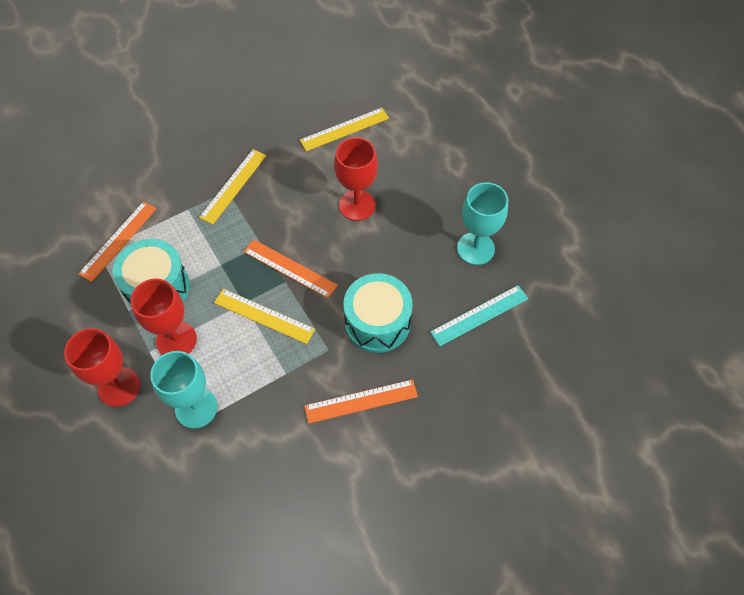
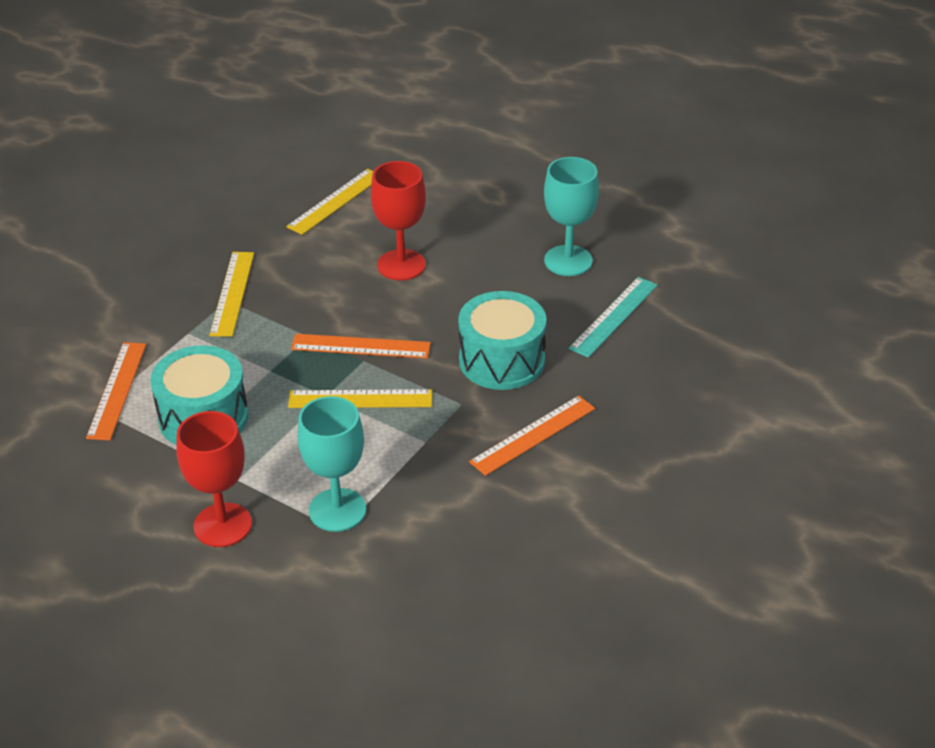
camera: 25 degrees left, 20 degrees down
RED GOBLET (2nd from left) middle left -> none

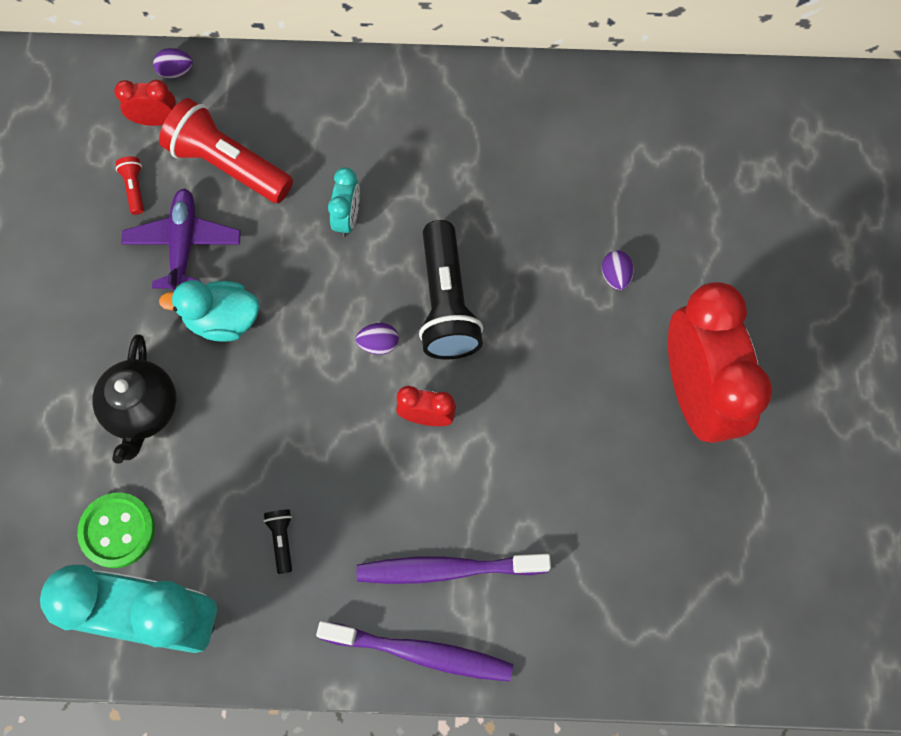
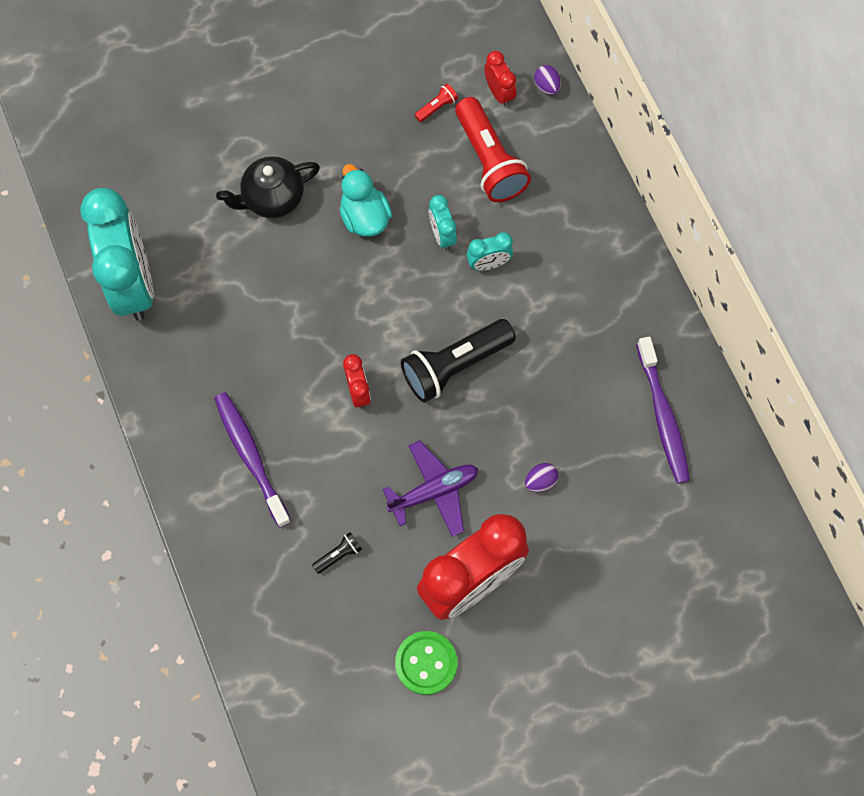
camera: 65 degrees right, 0 degrees up
RED FLASHLIGHT (2nd from left) top left -> RED FLASHLIGHT (2nd from left) top centre, 150 degrees clockwise
PURPLE PLANE top left -> PURPLE PLANE centre, moved
PURPLE EGG (2nd from left) centre -> none
GREEN BUTTON bottom left -> GREEN BUTTON bottom centre, moved
BLACK FLASHLIGHT (1st from left) bottom left -> BLACK FLASHLIGHT (1st from left) bottom centre, moved
PURPLE TOOTHBRUSH (1st from left in the first image) bottom centre -> PURPLE TOOTHBRUSH (2nd from left) middle right, moved
none -> TURQUOISE CLOCK (2nd from left) top centre

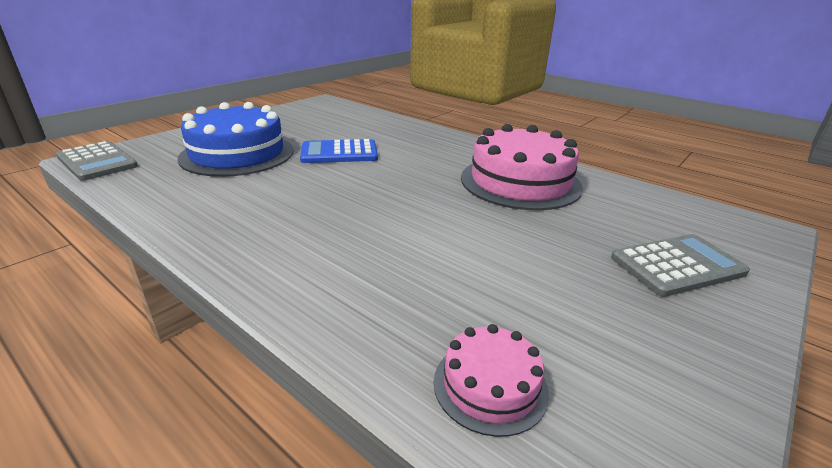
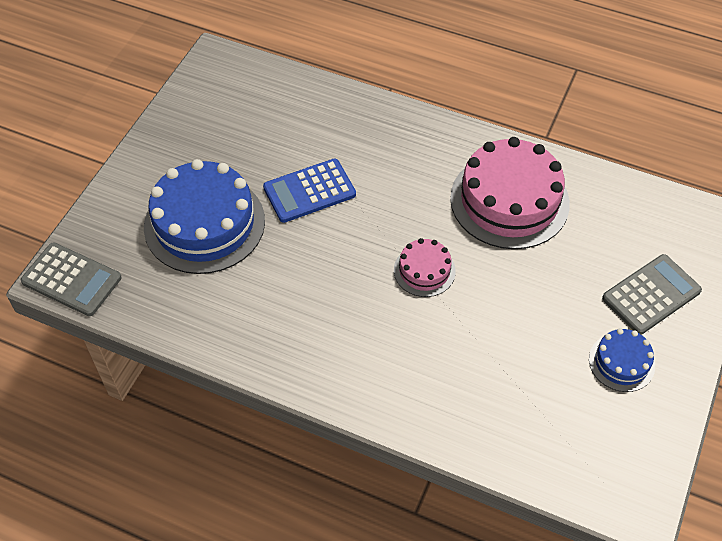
camera: 15 degrees left, 25 degrees up
PINK CAKE (1st from left) bottom centre -> PINK CAKE (1st from left) centre, moved
none -> BLUE CAKE (2nd from left) middle right

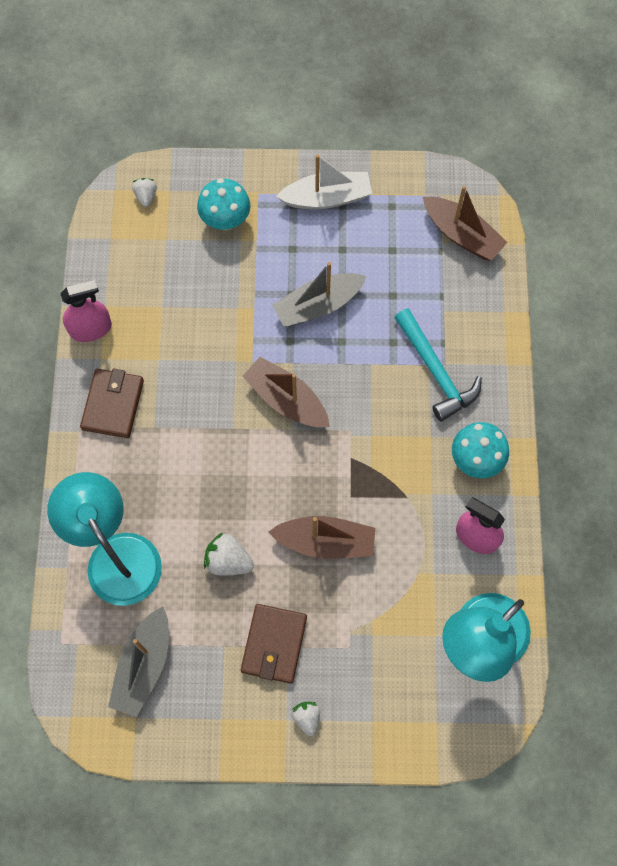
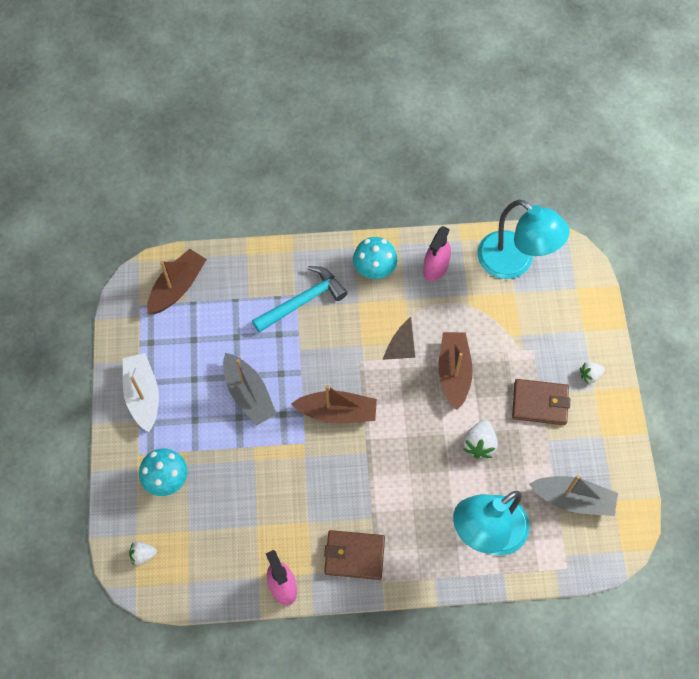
camera: 95 degrees left, 5 degrees down
BROWN BOAT (1st from left in the first image) centre -> BROWN BOAT (2nd from left) centre, 120 degrees counterclockwise

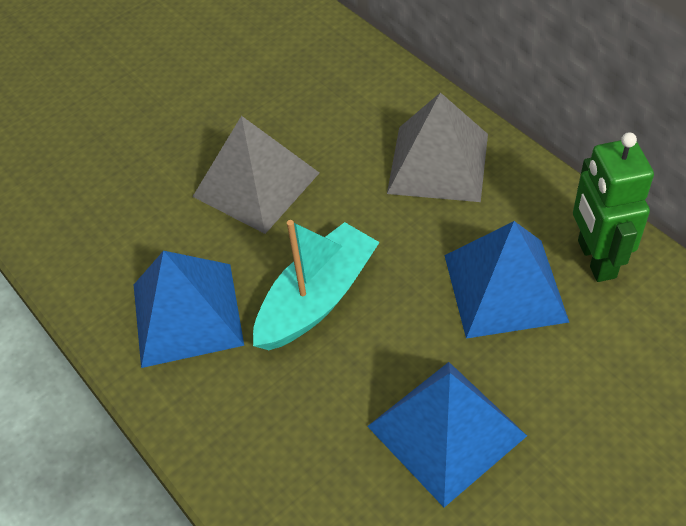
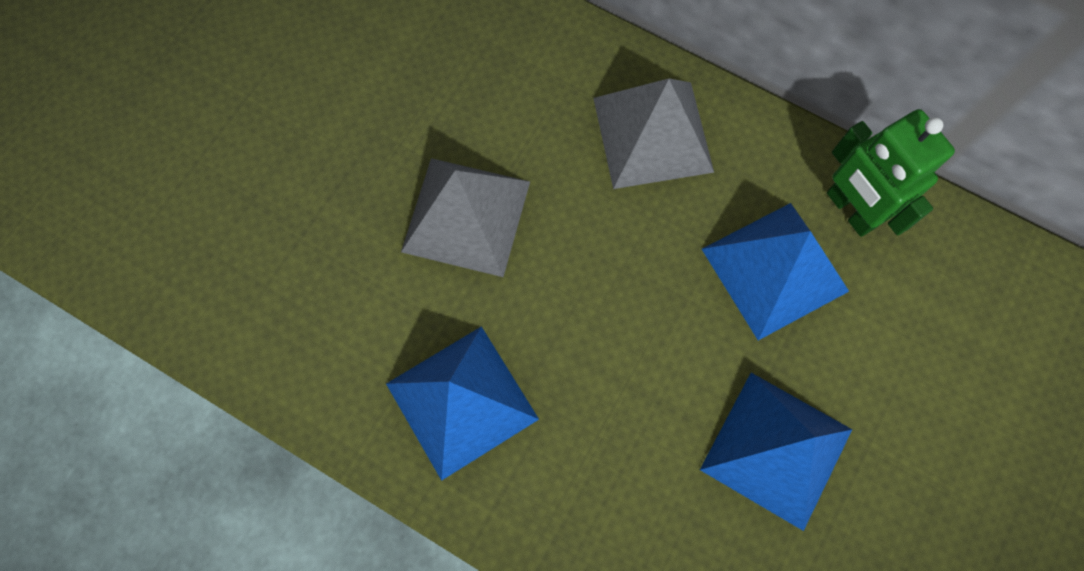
camera: 25 degrees left, 20 degrees up
TURQUOISE BOAT centre -> none

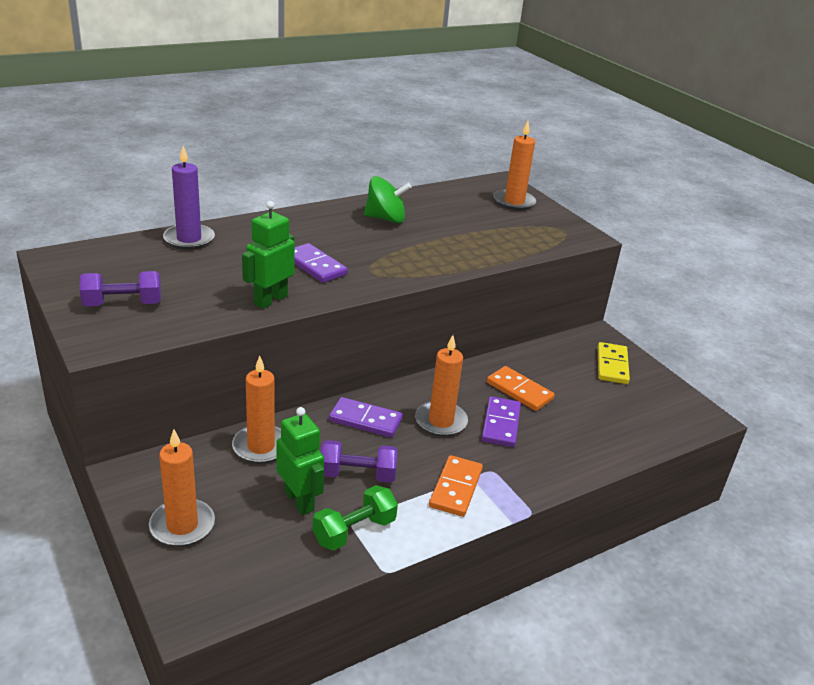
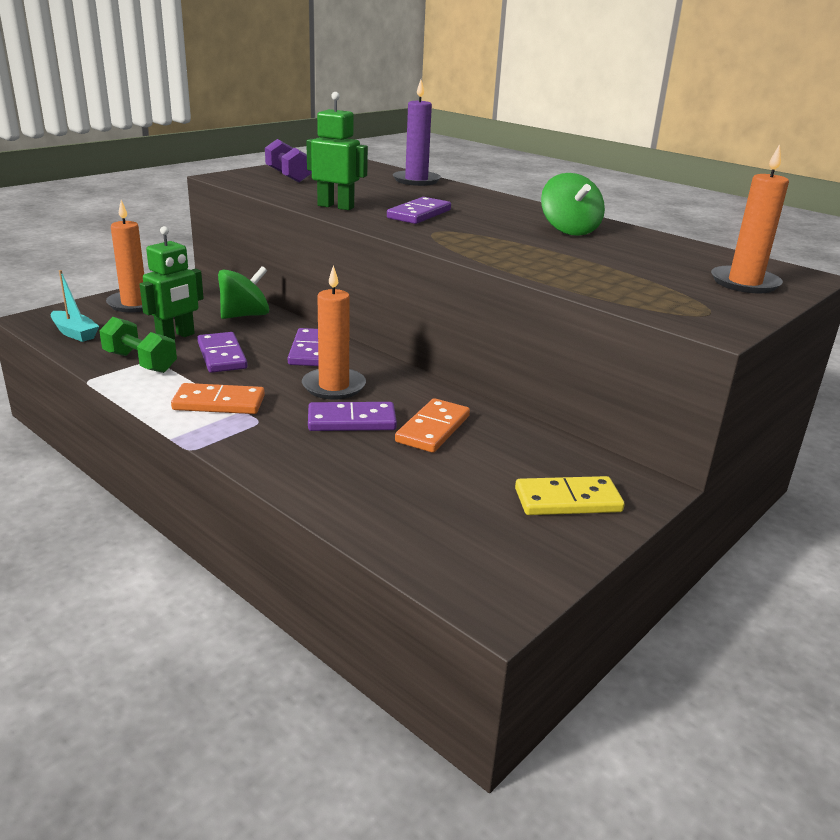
camera: 75 degrees right, 5 degrees down
ORANGE CANDLE (2nd from left) middle left -> GREEN SPINNING TOP (1st from left) middle left
PURPLE DUMBBELL (2nd from left) bottom centre -> PURPLE DOMINO (1st from left) middle left
none -> TURQUOISE BOAT middle left

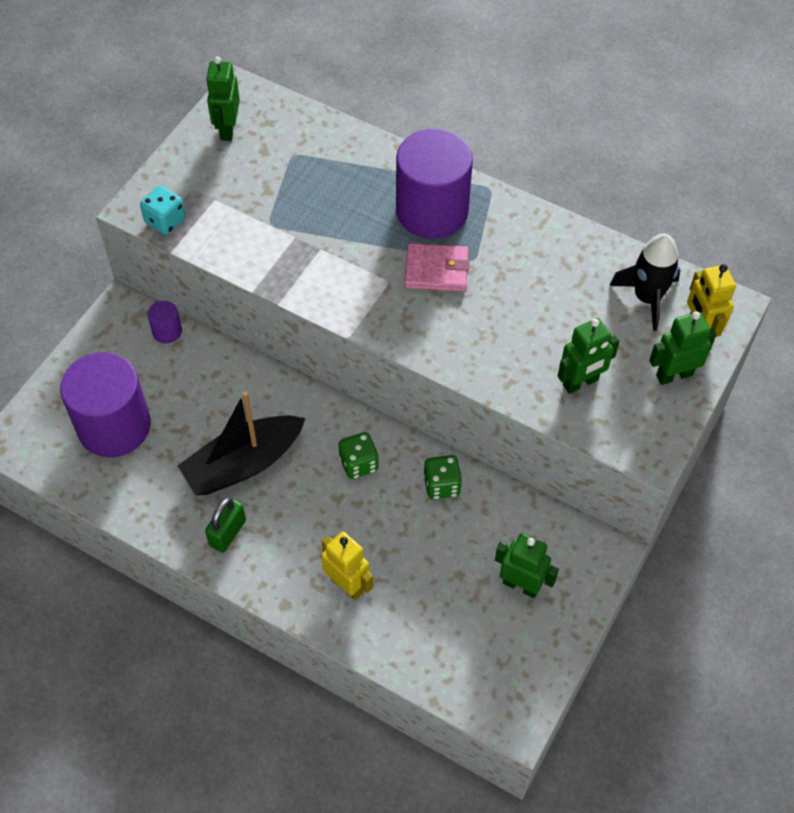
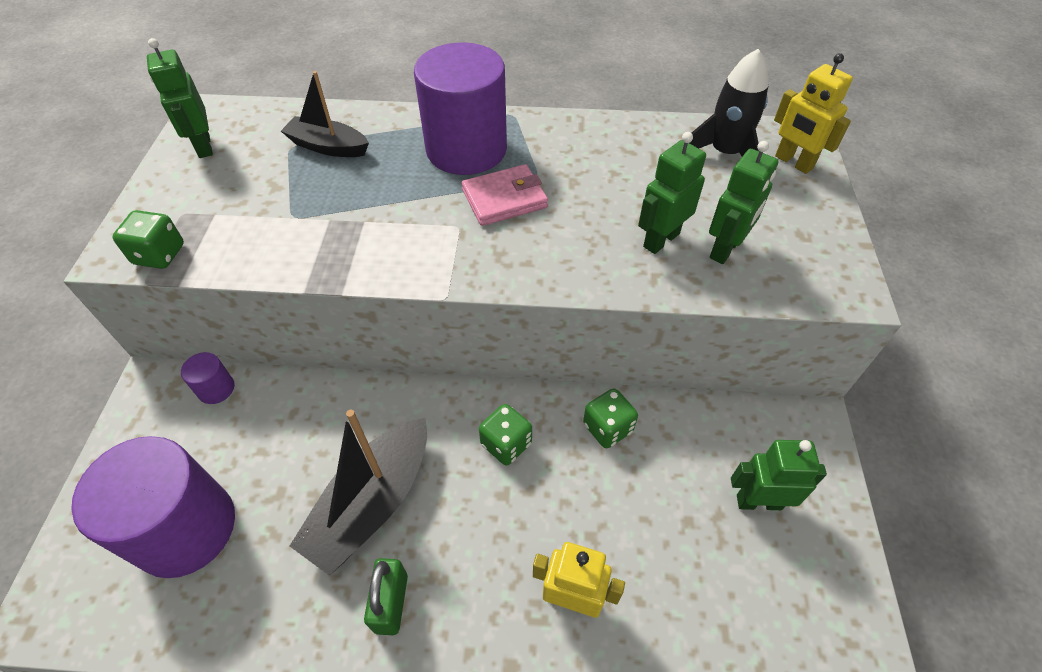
camera: 25 degrees left, 5 degrees down
TURQUOISE DICE top left -> GREEN DICE (1st from left) middle left
GREEN ROBOT (4th from left in the first image) middle right -> GREEN ROBOT (2nd from left) top centre, moved
none -> BLACK BOAT (1st from left) top left

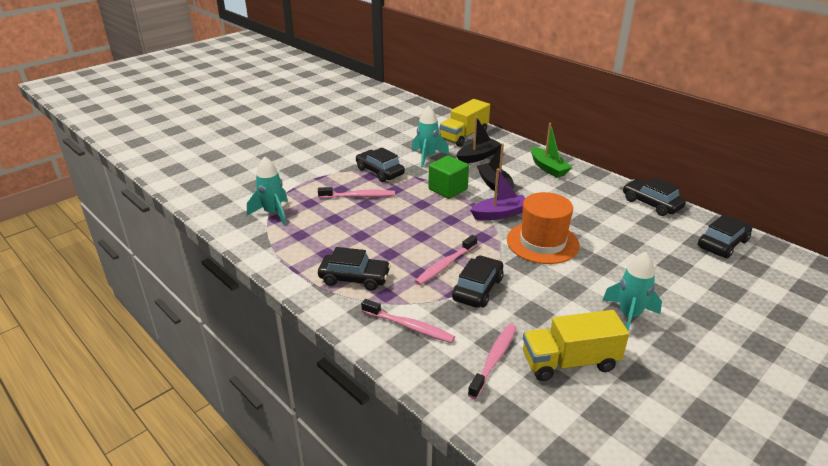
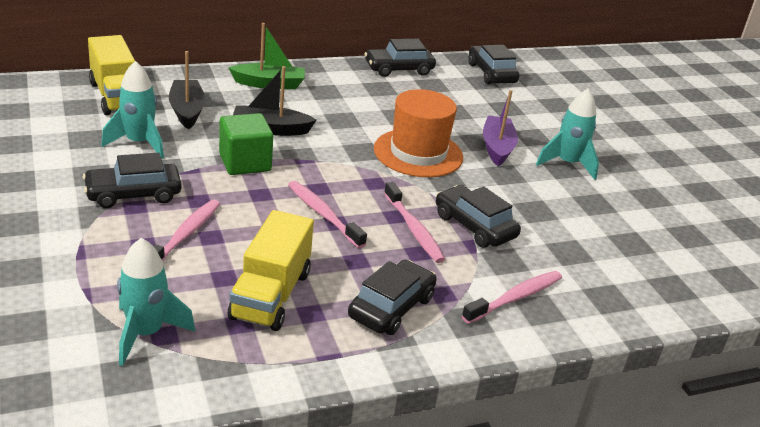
camera: 70 degrees left, 0 degrees up
PURPLE BOAT centre -> PURPLE BOAT top centre, moved
YELLOW TRUCK (2nd from left) bottom right -> YELLOW TRUCK (2nd from left) centre, moved
PINK TOOTHBRUSH (4th from left in the first image) bottom centre -> PINK TOOTHBRUSH (2nd from left) centre, moved

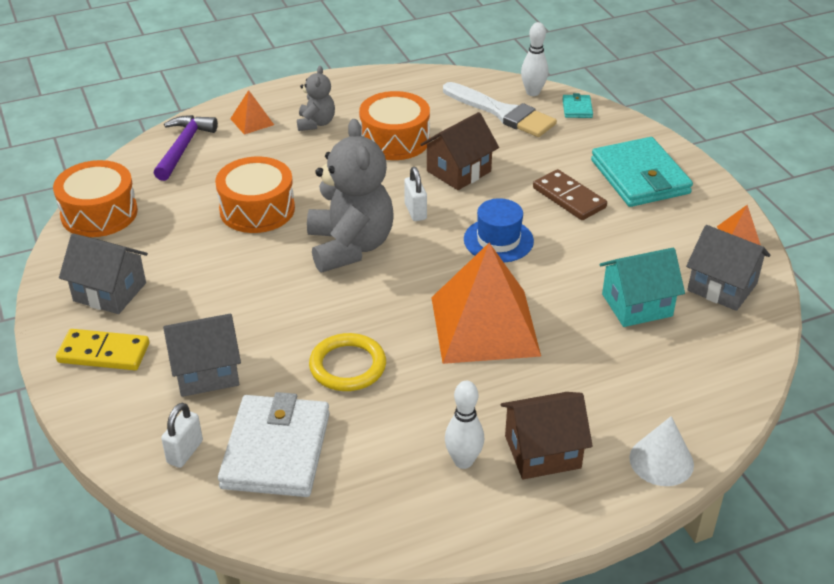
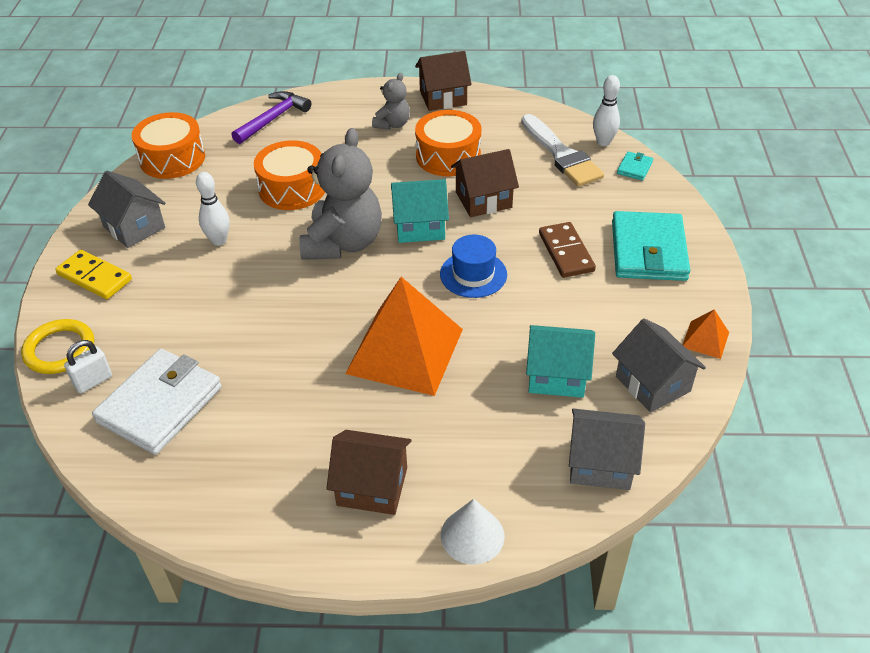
camera: 25 degrees right, 5 degrees up
ORANGE PYRAMID (1st from left) top left -> none
WHITE PADLOCK (2nd from left) top centre -> TURQUOISE HOUSE (1st from left) top centre
GREY HOUSE (2nd from left) middle left -> GREY HOUSE (2nd from left) bottom right, moved
YELLOW RING centre -> YELLOW RING middle left, moved
WHITE BOWLING PIN (1st from left) bottom centre -> WHITE BOWLING PIN (1st from left) top left, moved
none -> BROWN HOUSE (2nd from left) top centre

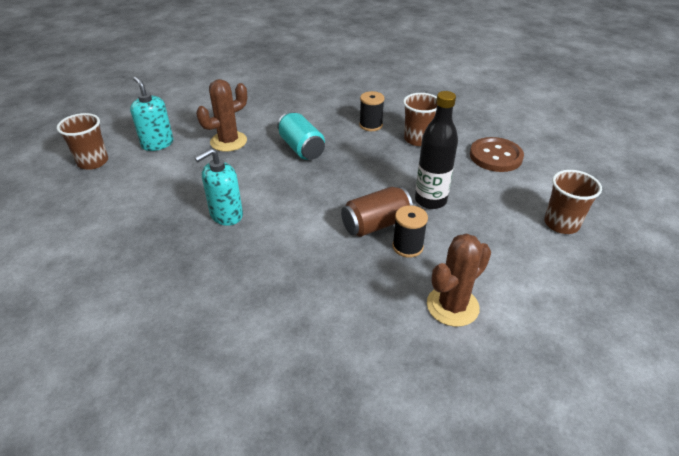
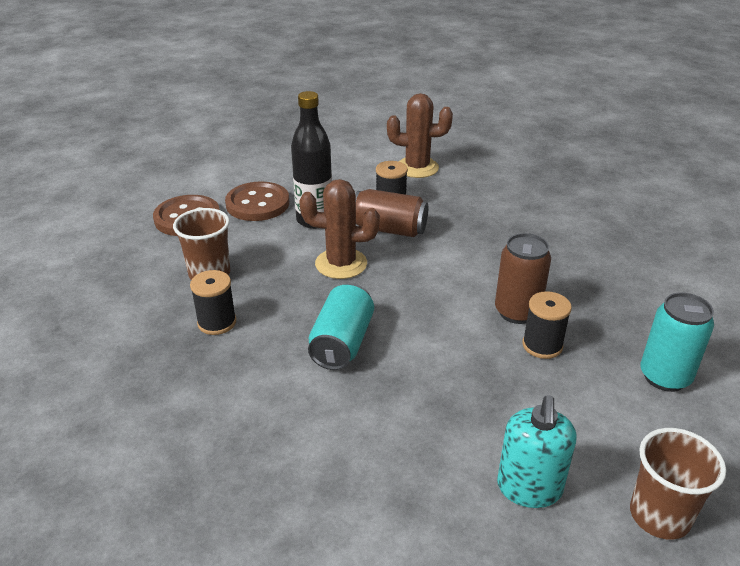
camera: 135 degrees left, 5 degrees down
BROWN CACTUS (1st from left) top left -> BROWN CACTUS (1st from left) centre, moved
TURQUOISE SOAP DISPENSER (2nd from left) middle left -> BROWN CAN (2nd from left) middle right
BROWN CUP (3rd from left) middle right -> none
none -> BROWN BUTTON (2nd from left) centre
none -> BLACK SPOOL (3rd from left) middle right
none -> TURQUOISE CAN (2nd from left) middle right

